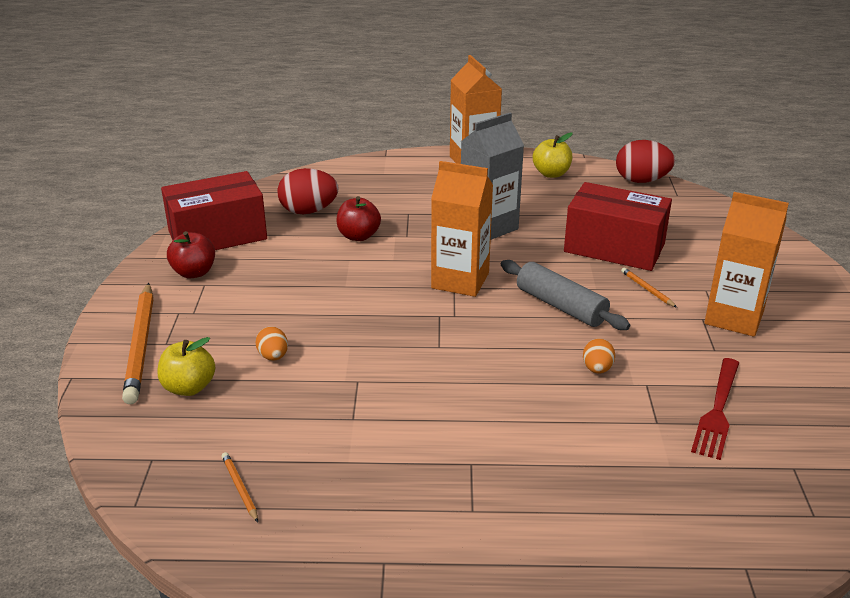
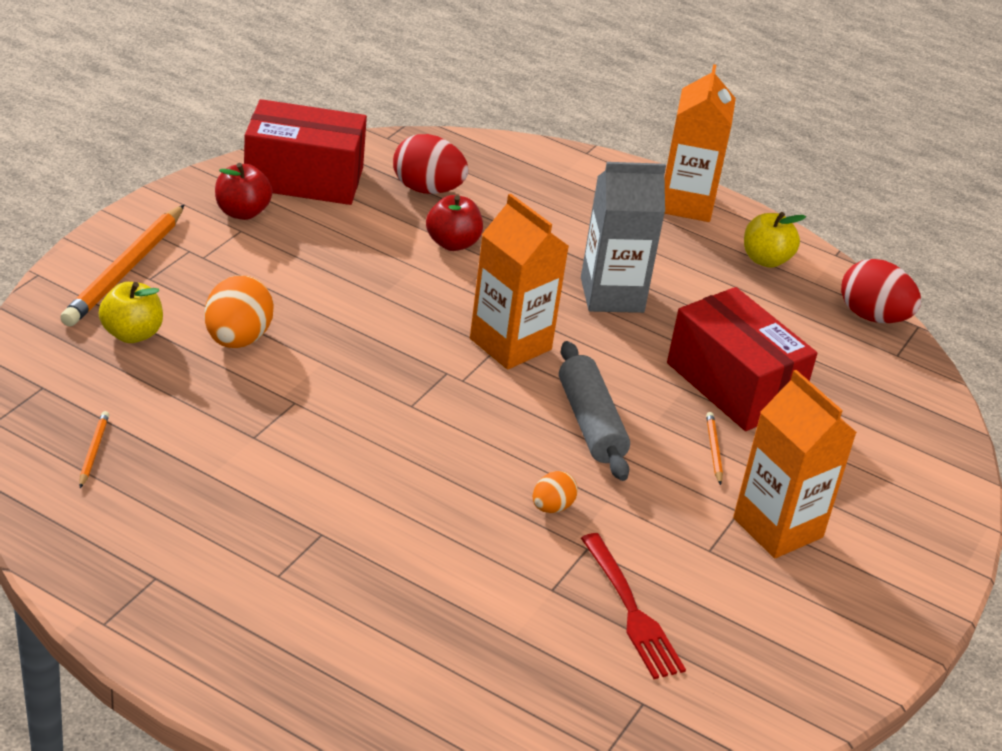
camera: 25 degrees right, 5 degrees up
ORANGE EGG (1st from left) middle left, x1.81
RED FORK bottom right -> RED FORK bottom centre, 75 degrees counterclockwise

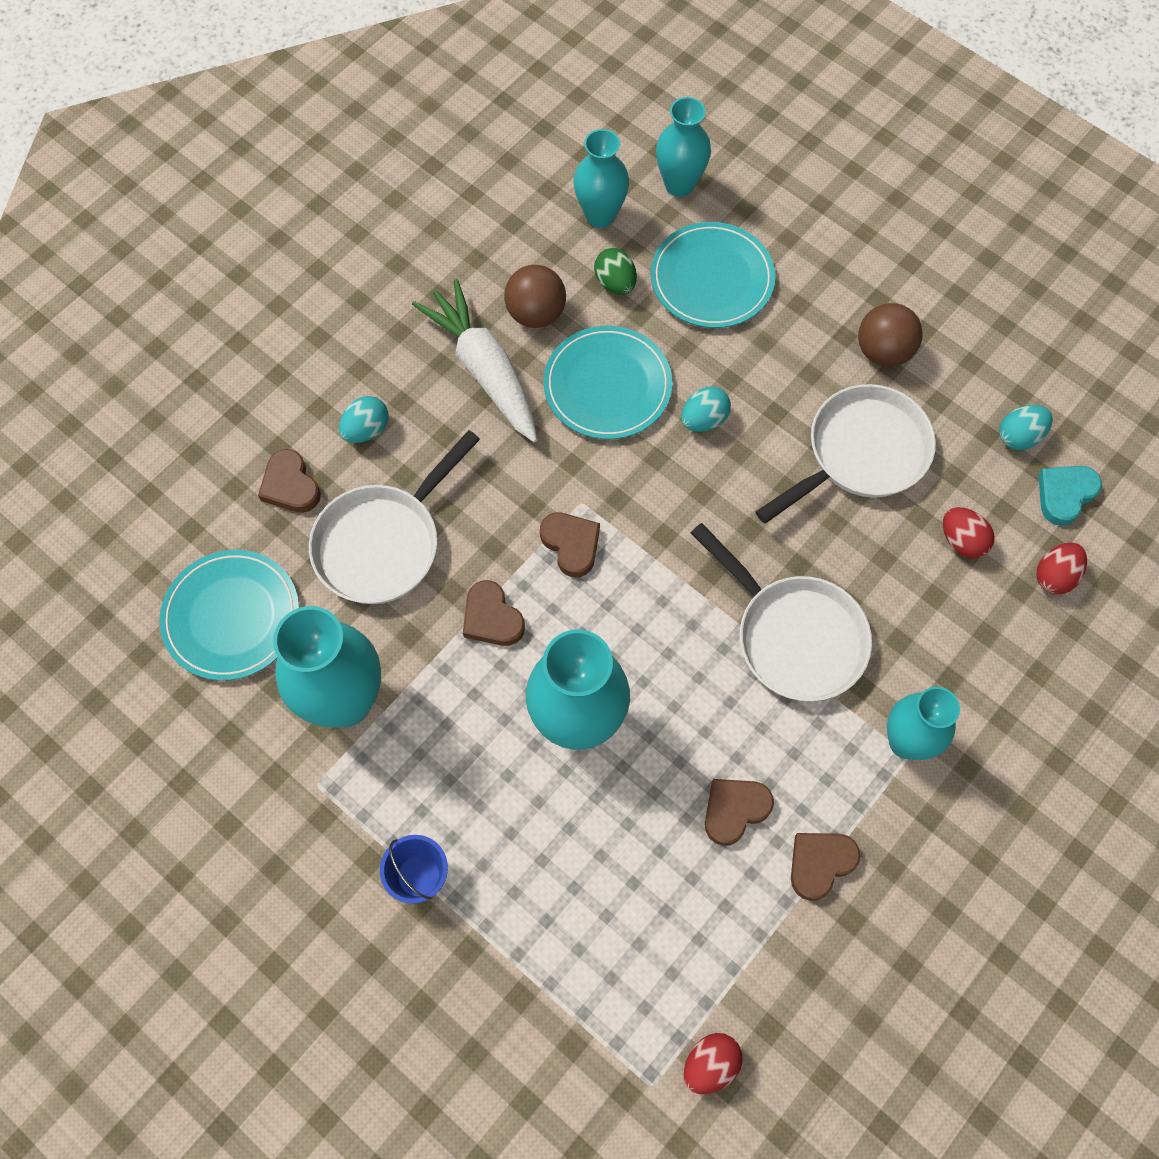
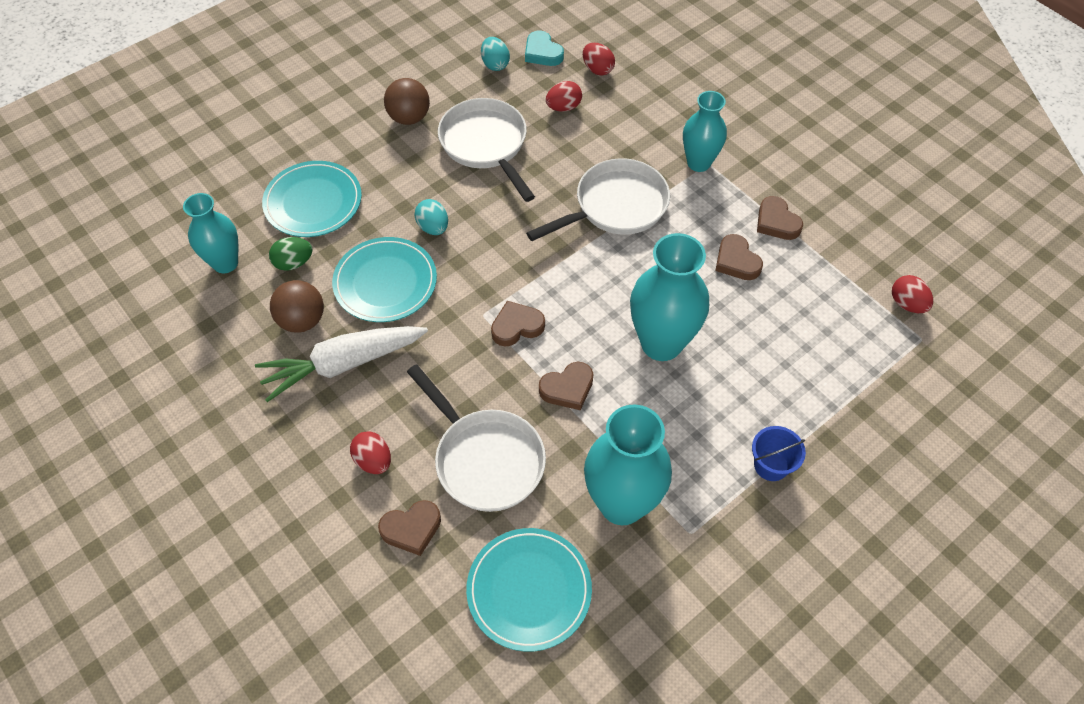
camera: 80 degrees left, 10 degrees down
TURQUOISE VASE (4th from left) top centre -> none
TURQUOISE EGG (1st from left) middle left -> RED EGG (1st from left) centre

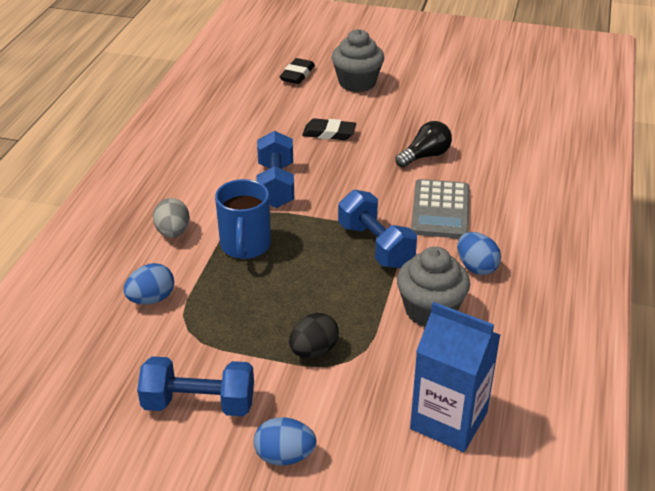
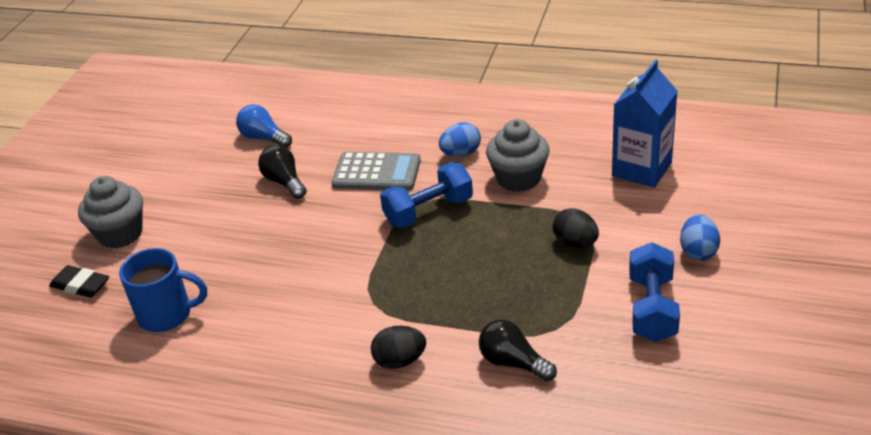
camera: 85 degrees left, 0 degrees up
BLACK ERASER (2nd from left) top centre -> none
BLUE DUMBBELL (2nd from left) centre -> none
BLUE MUG centre -> BLUE MUG bottom left, moved
GREY EGG middle left -> BLACK EGG (1st from left) bottom centre
BLUE EGG (1st from left) middle left -> BLACK LIGHT BULB (2nd from left) bottom centre
none -> BLUE LIGHT BULB top left

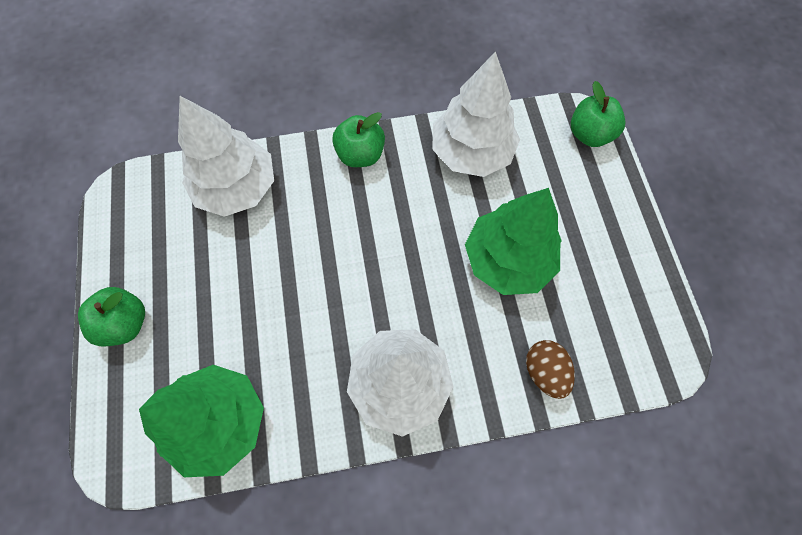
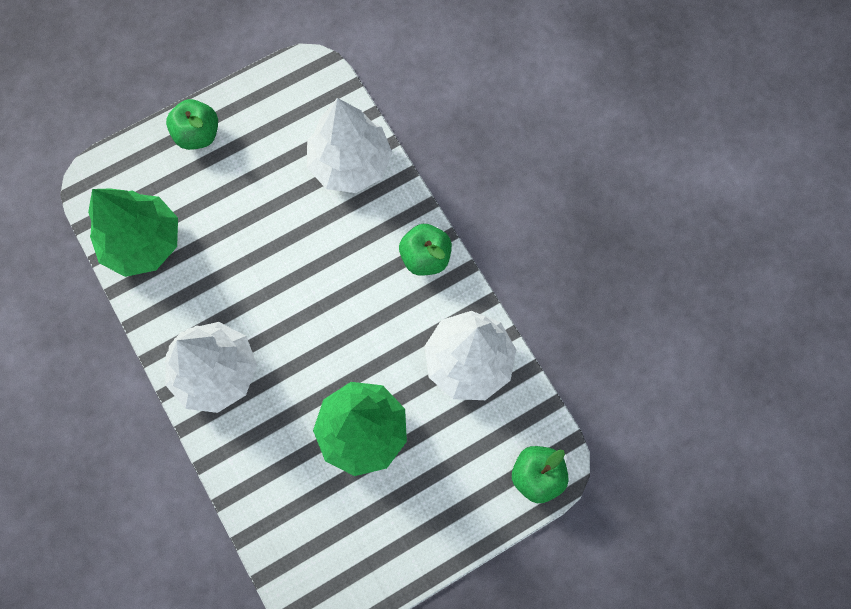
camera: 70 degrees right, 5 degrees up
BROWN EGG bottom right -> none

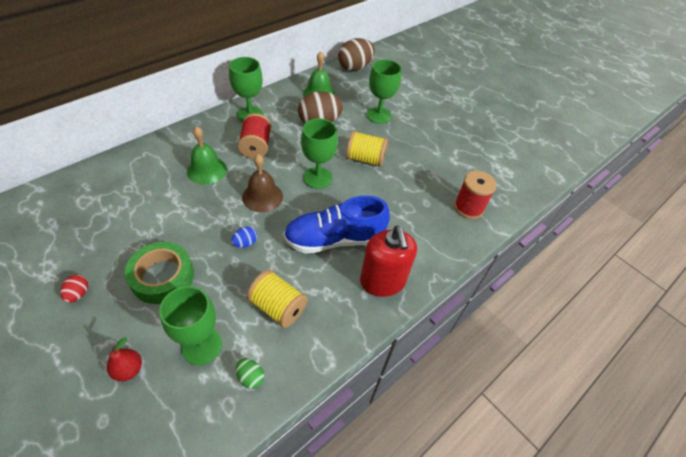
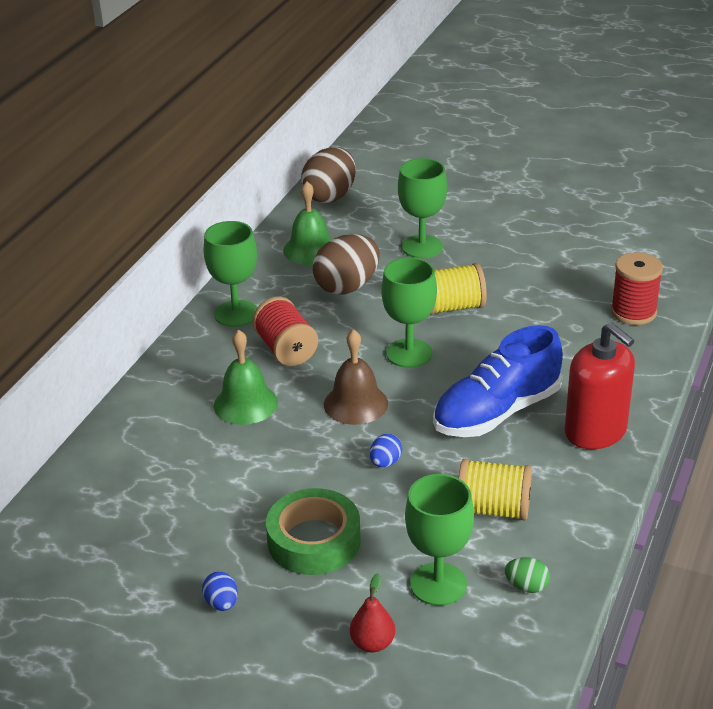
camera: 20 degrees left, 15 degrees down
RED EGG middle left -> BLUE EGG (1st from left) bottom left

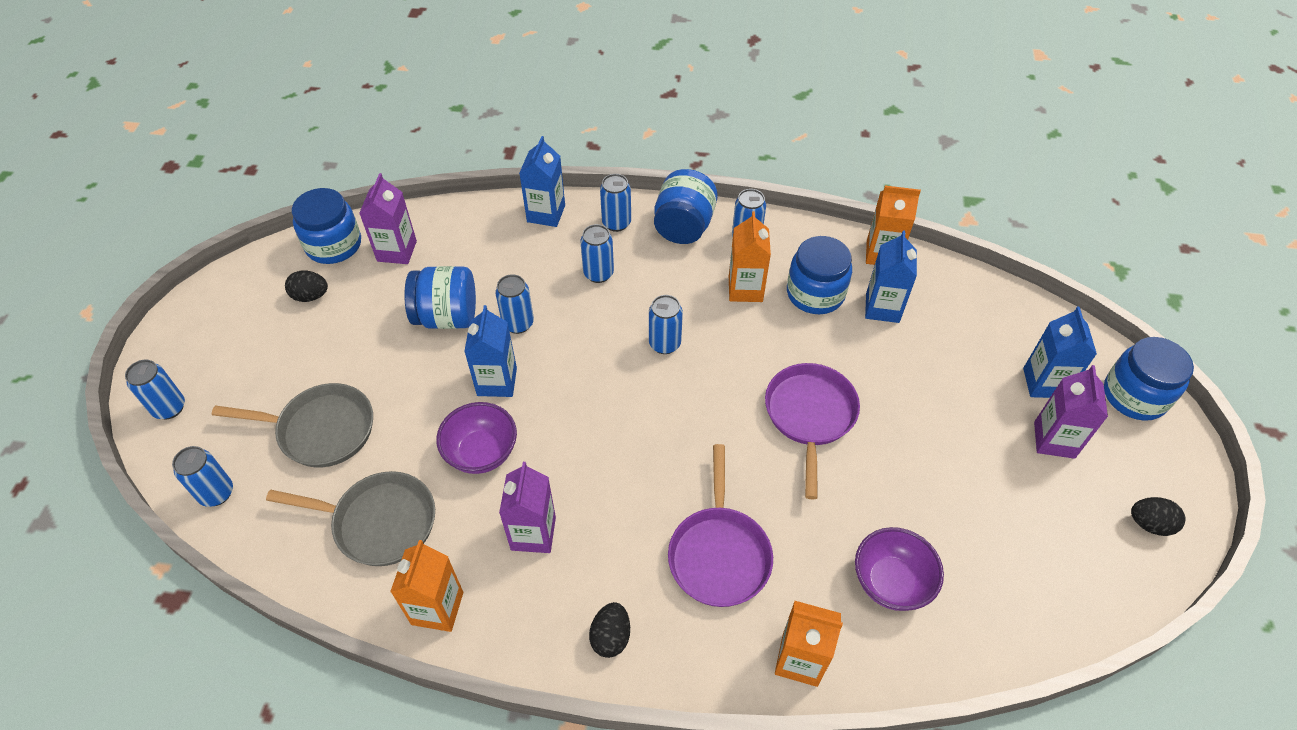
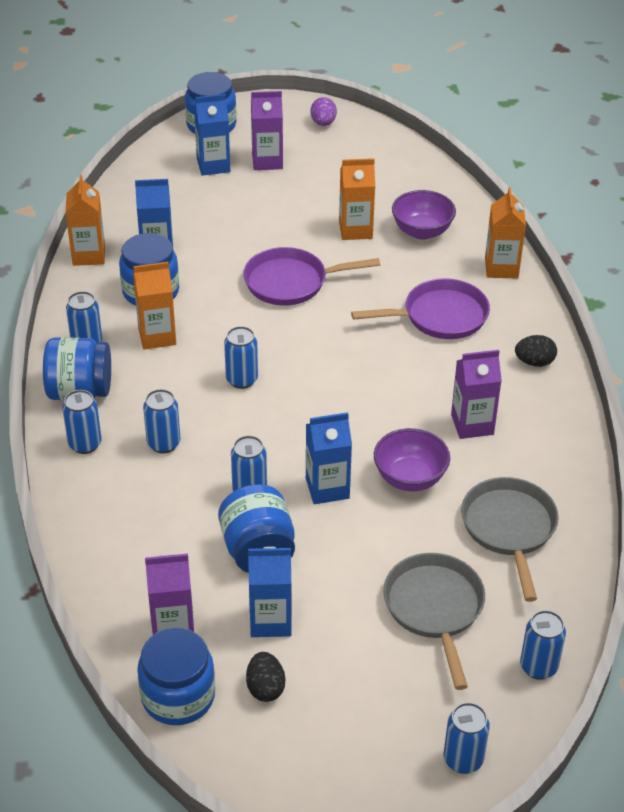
camera: 105 degrees left, 10 degrees down
BLUE CARTON (2nd from left in the first image) top centre -> BLUE CARTON (3rd from left) bottom centre, moved
BLACK EGG (3rd from left) bottom right -> PURPLE EGG top centre
ORANGE CARTON (1st from left in the first image) bottom left -> ORANGE CARTON (3rd from left) top centre, moved

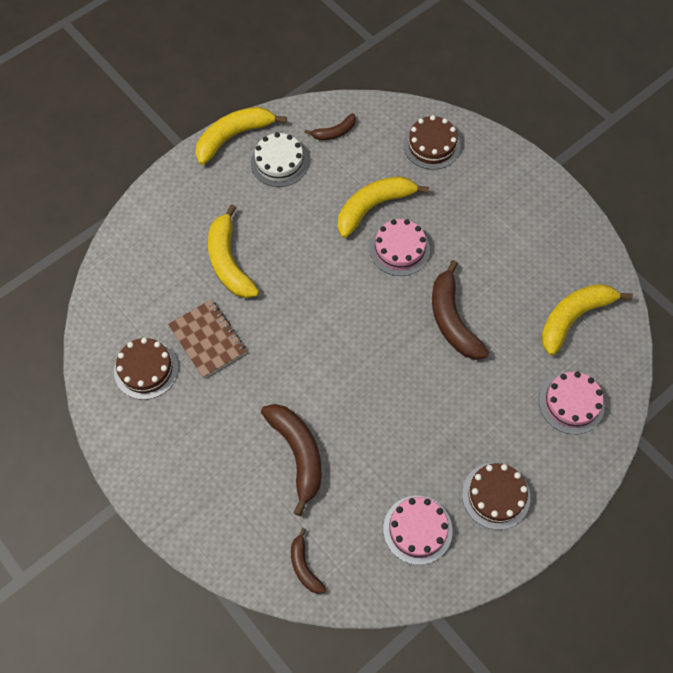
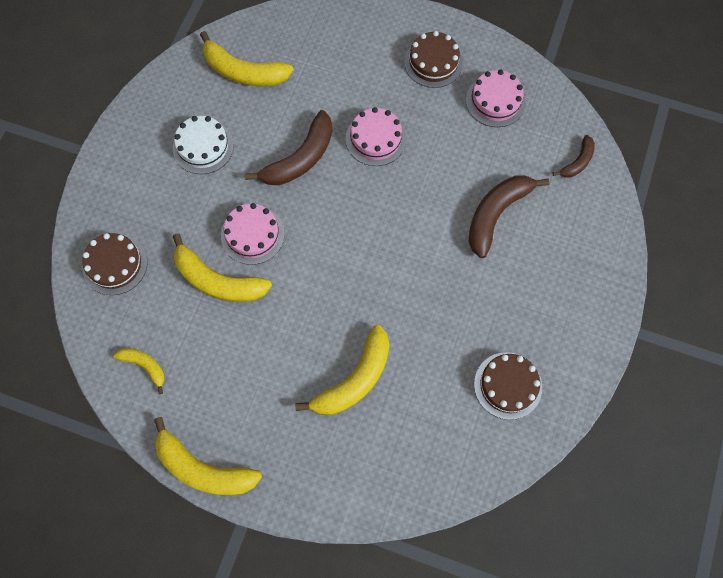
camera: 120 degrees left, 5 degrees up
BROWN BANANA (3rd from left) top centre -> YELLOW BANANA (1st from left) middle left
WHITE CAKE top centre -> WHITE CAKE top left, moved
BROWN NOTEBOOK middle left -> none
PINK CAKE (3rd from left in the first image) middle right -> PINK CAKE (2nd from left) top centre, moved

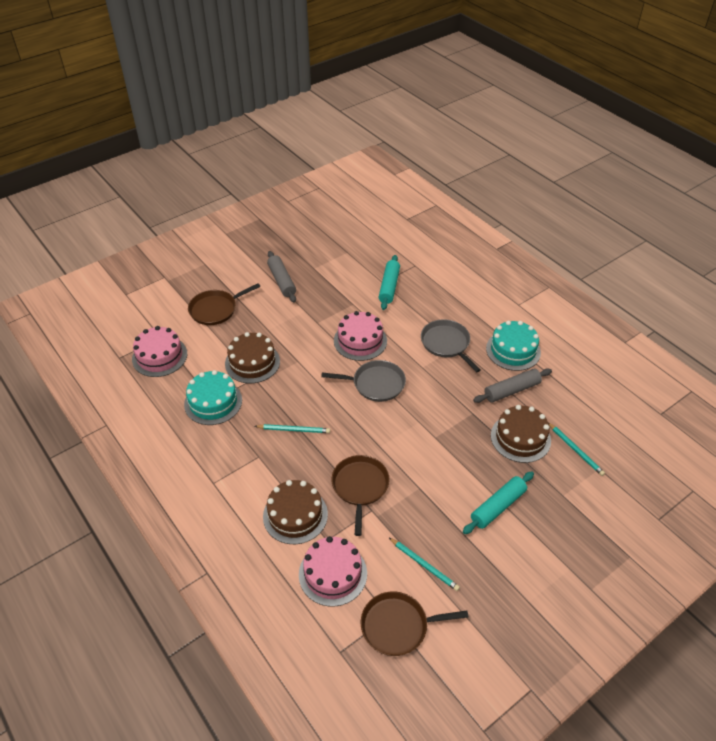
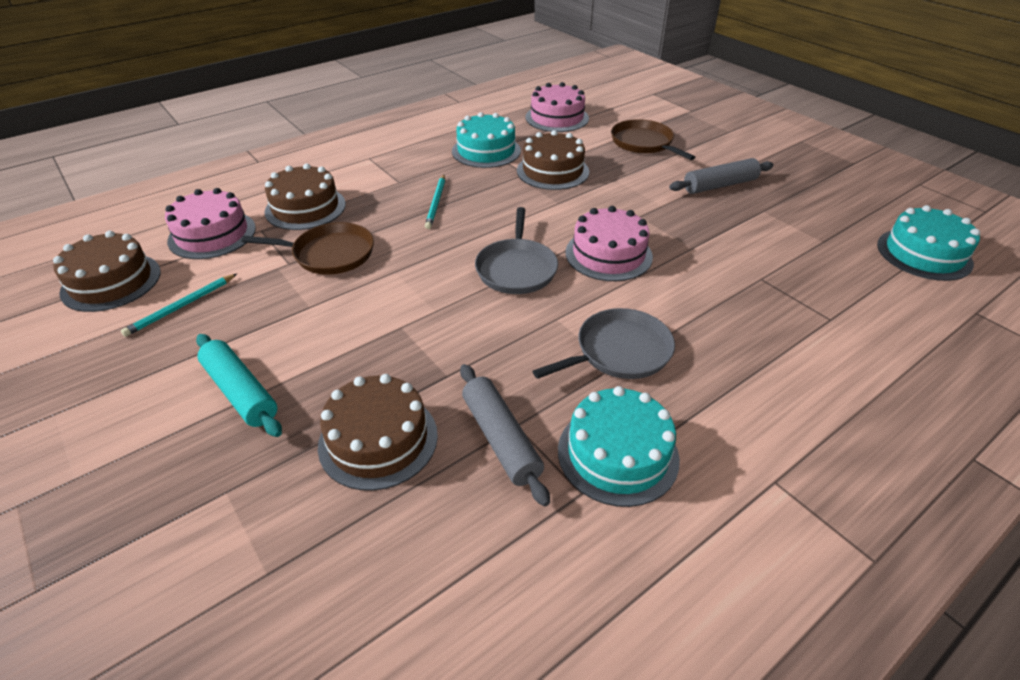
camera: 90 degrees right, 5 degrees down
TURQUOISE ROLLING PIN (1st from left) centre -> none
TURQUOISE PENCIL (3rd from left) middle right -> none
BROWN PAN (3rd from left) bottom centre -> BROWN CAKE (1st from left) middle left
none -> TURQUOISE CAKE (3rd from left) middle right

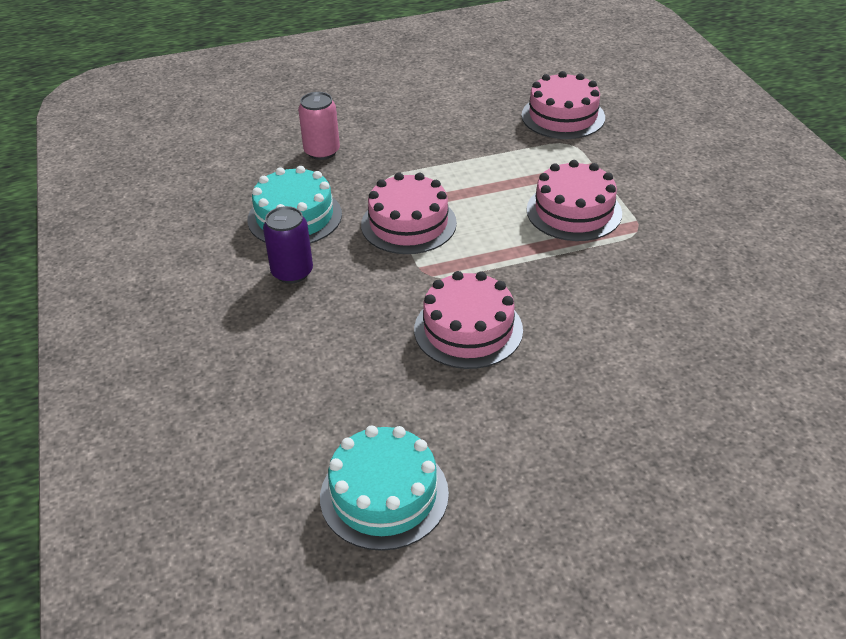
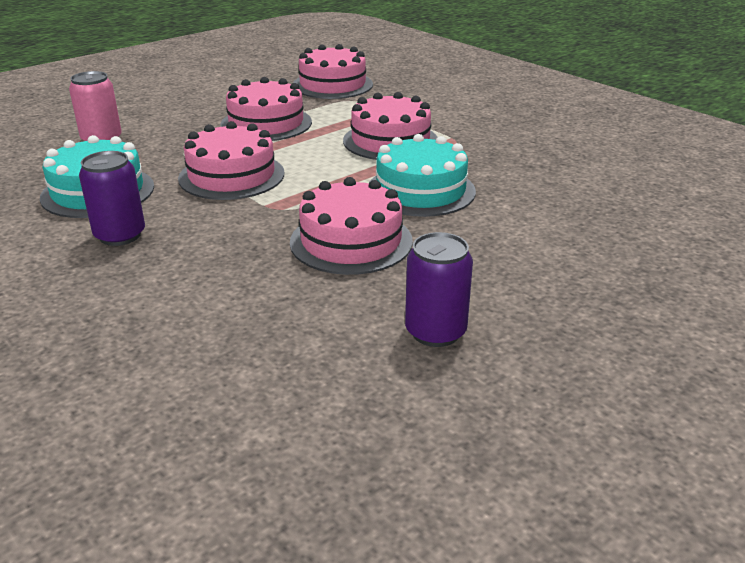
camera: 25 degrees left, 10 degrees down
TURQUOISE CAKE (2nd from left) bottom centre -> TURQUOISE CAKE (2nd from left) top centre, moved
none -> PINK CAKE (2nd from left) top centre
none -> PURPLE CAN (2nd from left) centre

